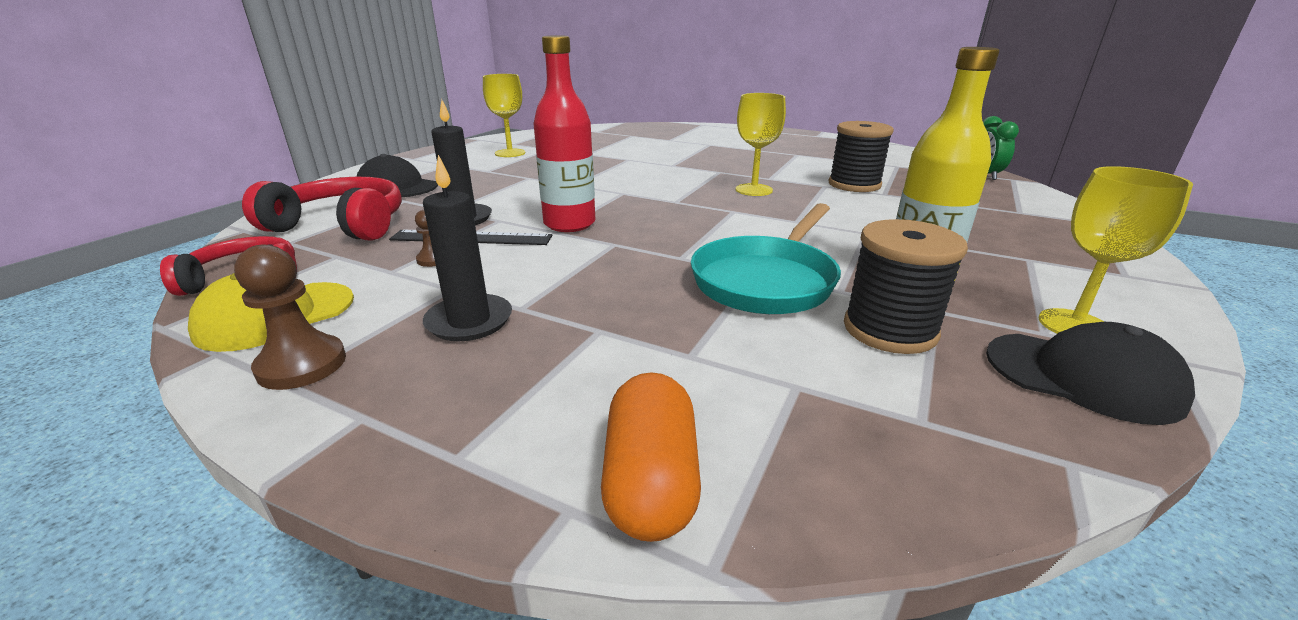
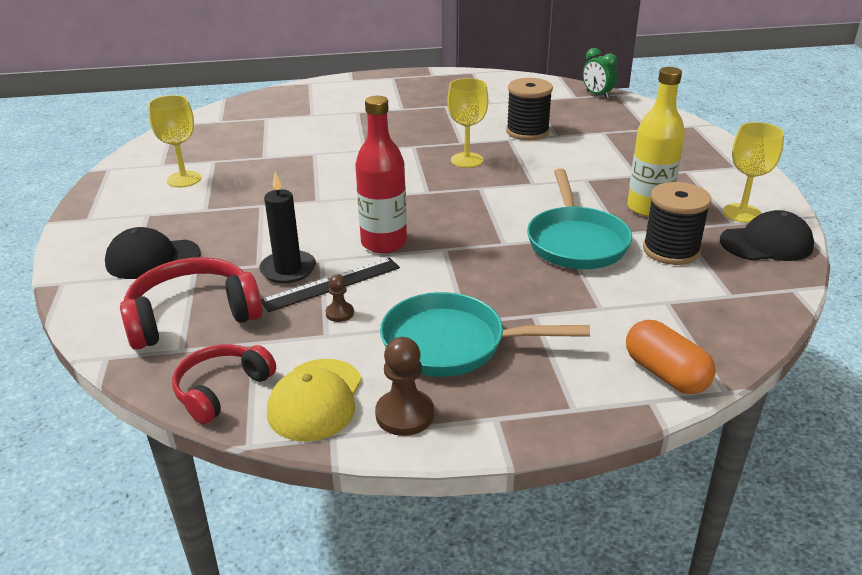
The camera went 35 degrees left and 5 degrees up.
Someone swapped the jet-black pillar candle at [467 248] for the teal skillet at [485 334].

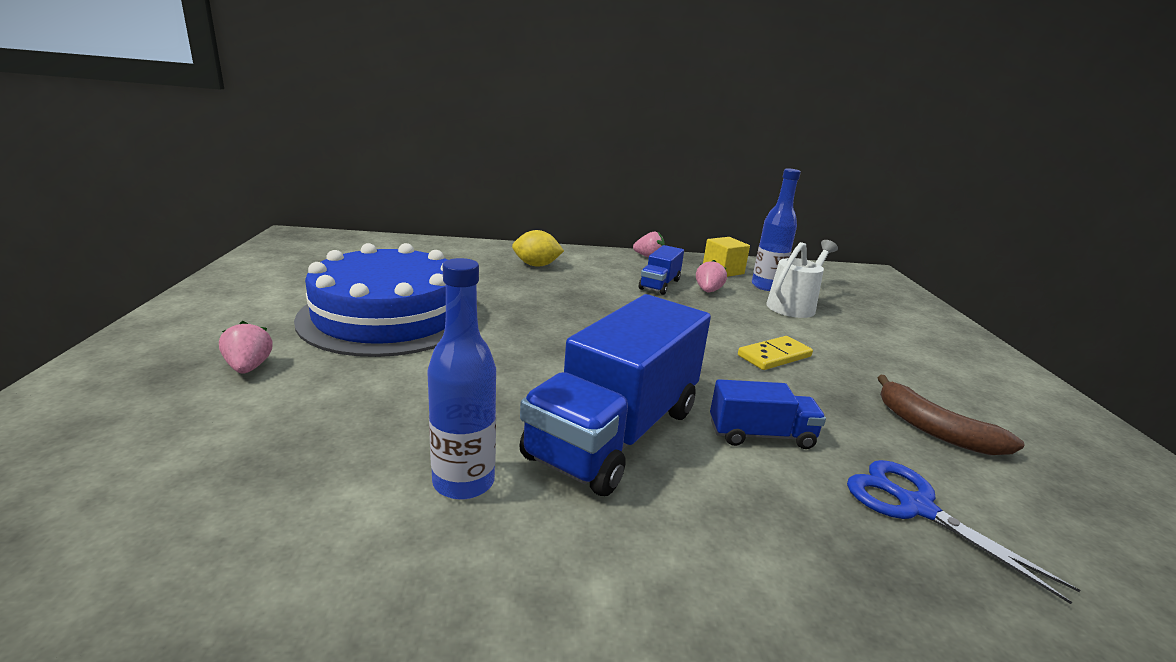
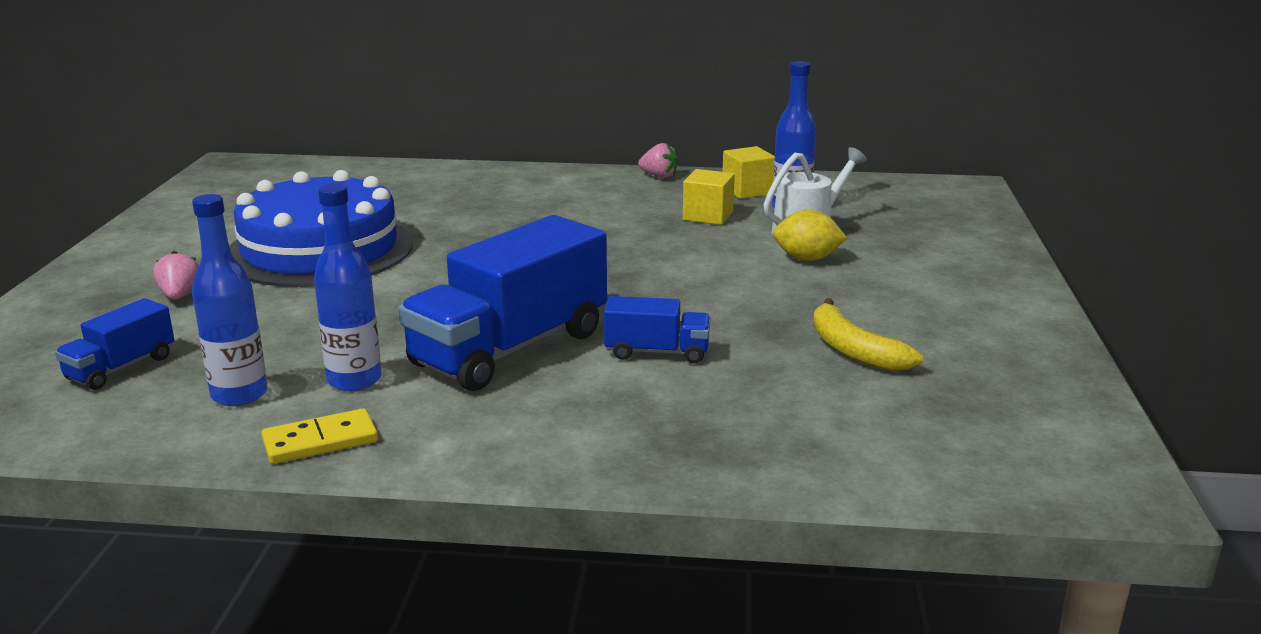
The camera went 10 degrees right and 0 degrees up.
Someone carried the royal blue truck from [661 270] to [114 344].
Someone put down the royal blue flask at [229 300].
Someone carried the bright yellow domino from [775 353] to [319 436].
Someone swapped the rose-pink toy strawberry at [711 276] for the bright yellow cube at [709 197].
Someone carried the bright yellow lemon from [538 248] to [810 235].
Someone repainted the russet banana fruit at [951 415], which became the bright yellow banana fruit at [868 334].
Someone took away the royal blue scissors at [963 532].

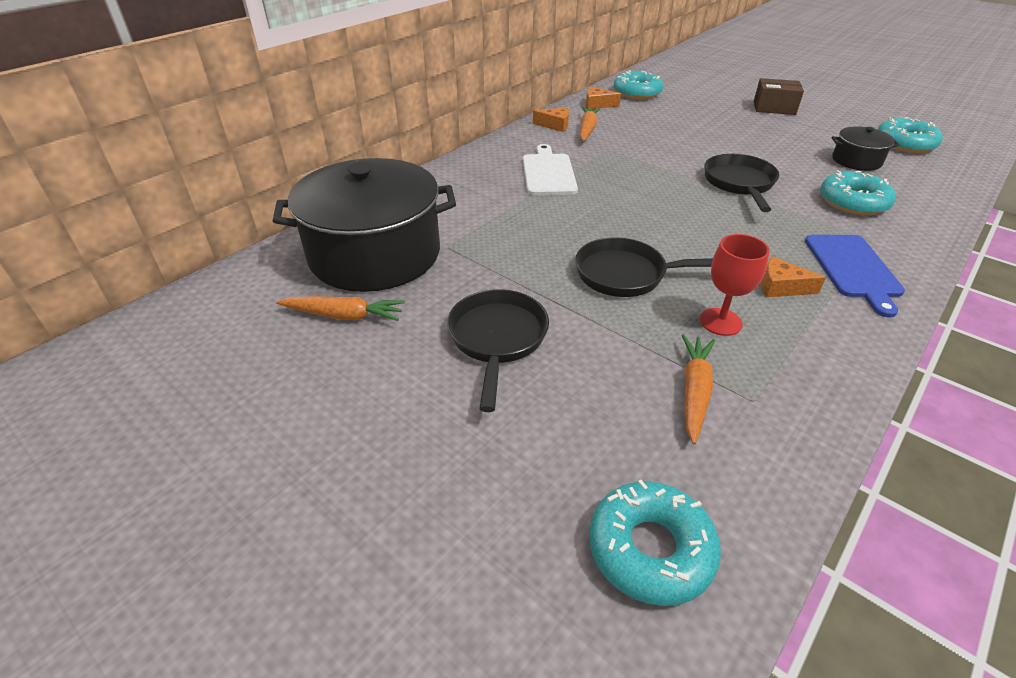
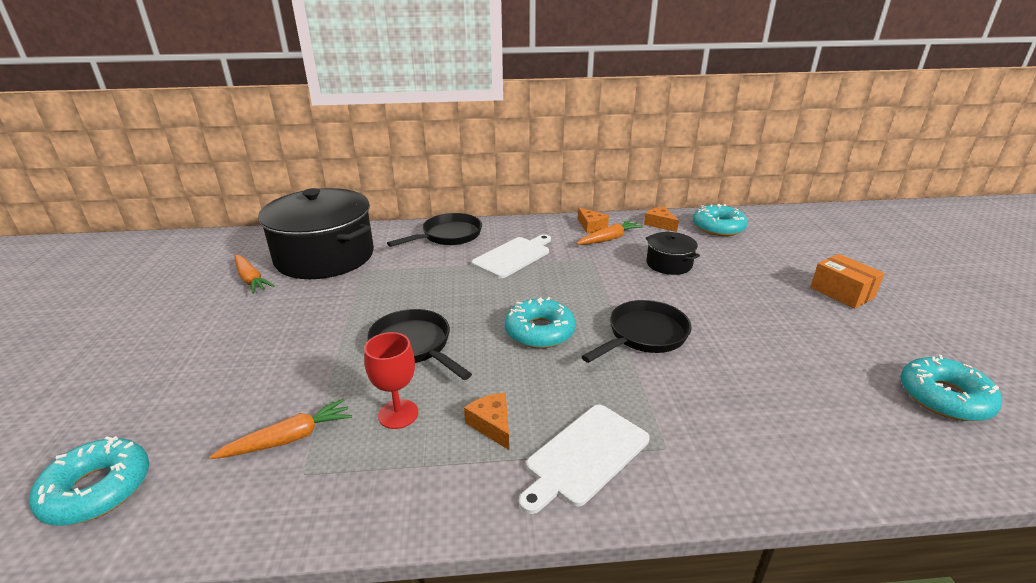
The camera went 45 degrees right and 10 degrees down.
Someone carried the jet-black skillet from [498 350] to [434 230].
Someone carried the teal donut from [858 192] to [540 323].
Someone repainted the royal blue chopping board at [855 276], which became the pure white chopping board at [584 459].
Someone carried the jet-black cooking pot from [865 148] to [673 253].
Someone repainted the russet box at [779 96], which became the orange box at [847 281].

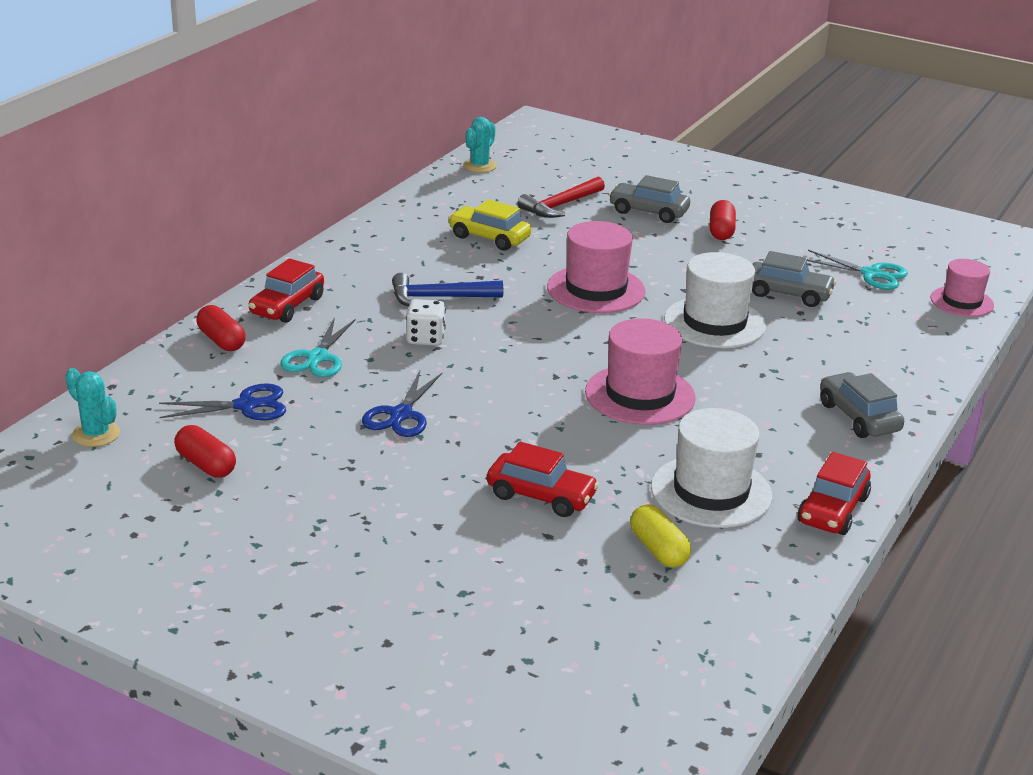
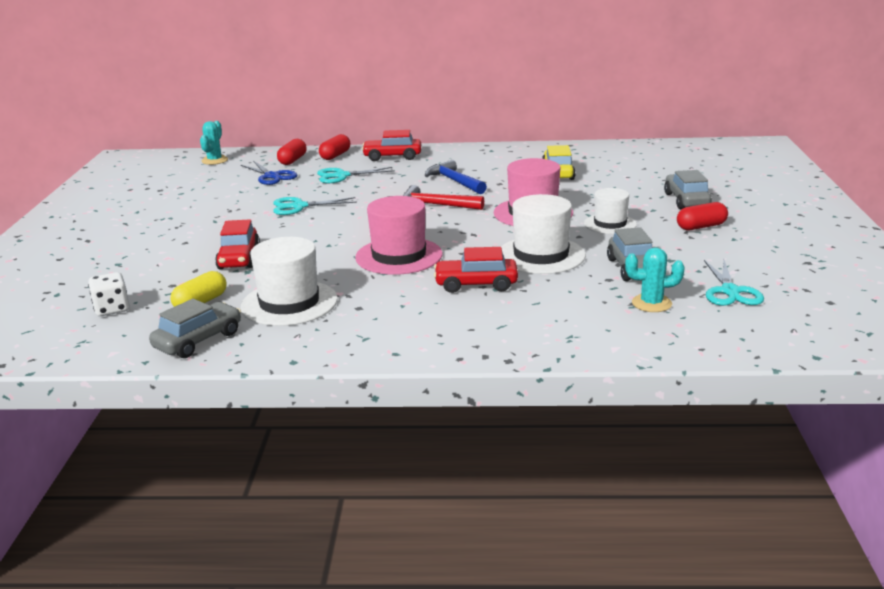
The camera went 65 degrees right and 5 degrees down.
Someone carried the pure white dice from [426 322] to [109 294].
Someone carried the ash-grey automobile from [862 405] to [195 328].
Someone repainted the royal blue scissors at [402 404], which became the teal scissors at [315 206].
Someone carried the red pill shape from [205 451] to [292 152].
Someone carried the red claw hammer from [561 197] to [443 197].
Someone carried the red automobile from [834 493] to [476 270].
Someone put down the pure white tall hat at [610 211].
Someone carried the teal prickly plant from [480 145] to [655 279].
Someone took away the rose-pink tall hat at [962 288].

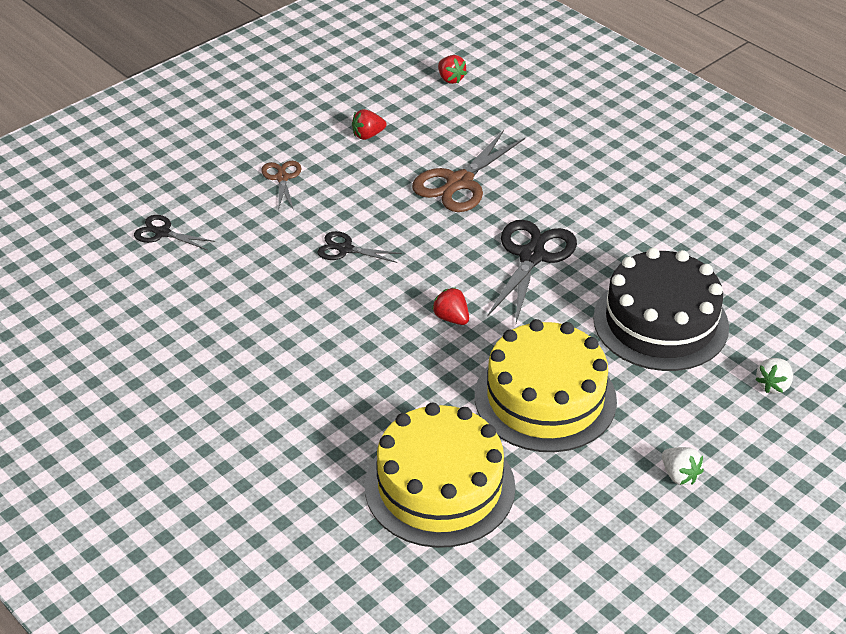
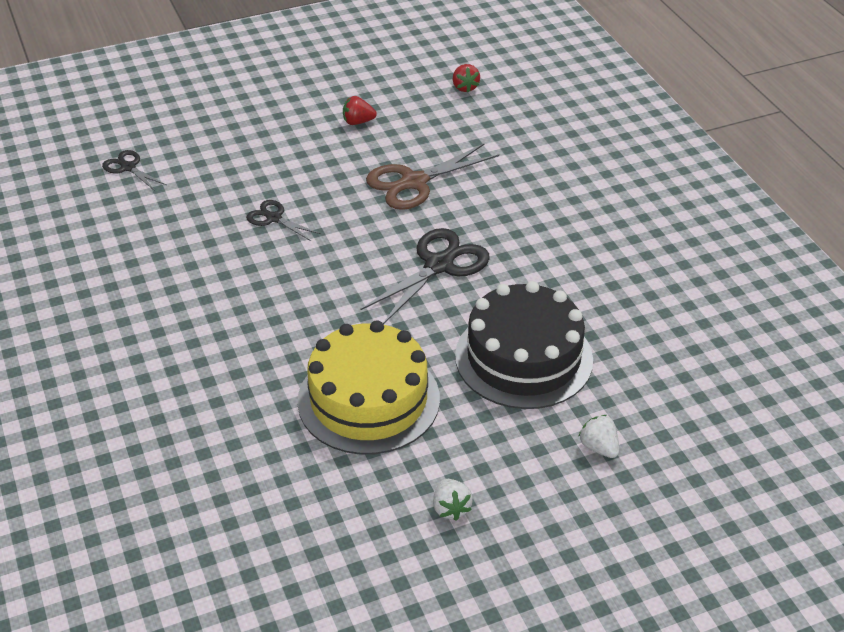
The camera went 20 degrees right and 0 degrees up.
Someone rotated the pure white toy strawberry at [774 375] by 90 degrees clockwise.
Someone took away the russet scissors at [281 186].
Someone took away the bright yellow gateau at [440 475].
Someone took away the red toy strawberry at [450 306].

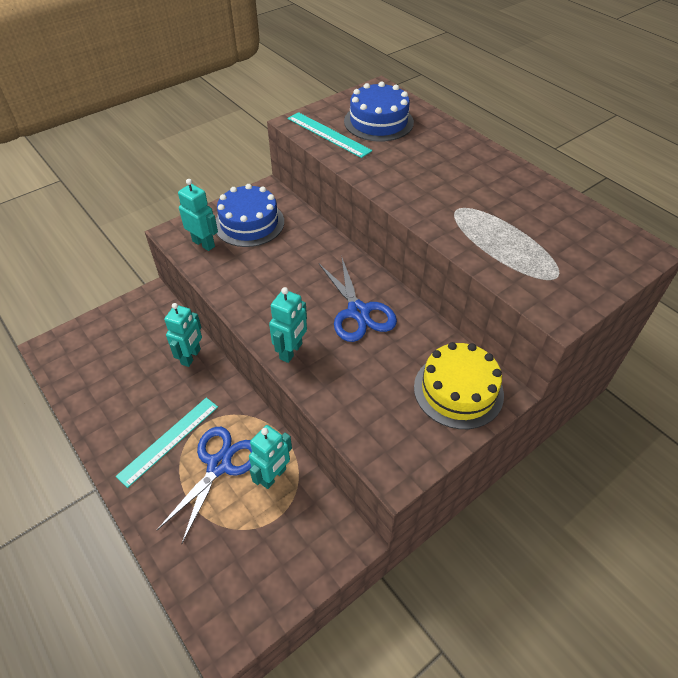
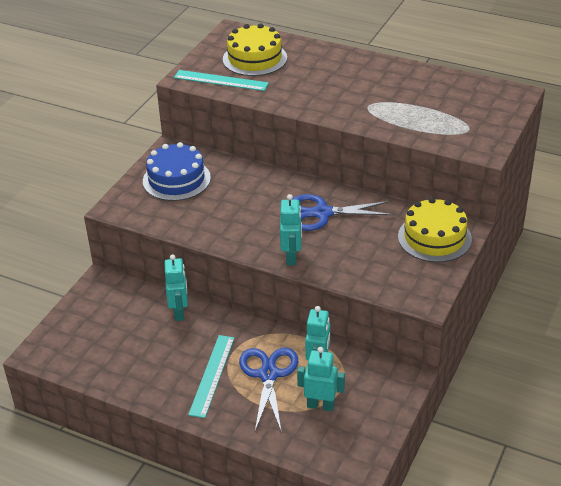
The camera went 25 degrees left and 10 degrees down.
Someone repainted the royal blue gateau at [379 112], which became the bright yellow gateau at [255 49].
Someone rotated the royal blue scissors at [358 300] by 135 degrees clockwise.
Someone carried the teal robot figure from [198 215] to [321 379].

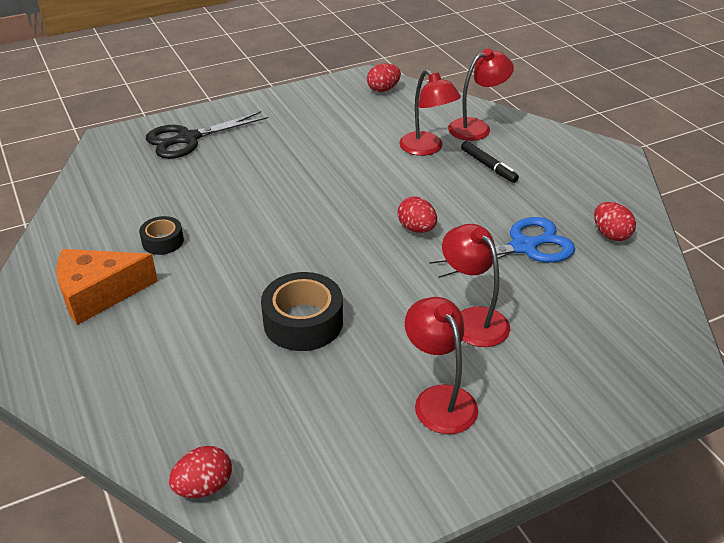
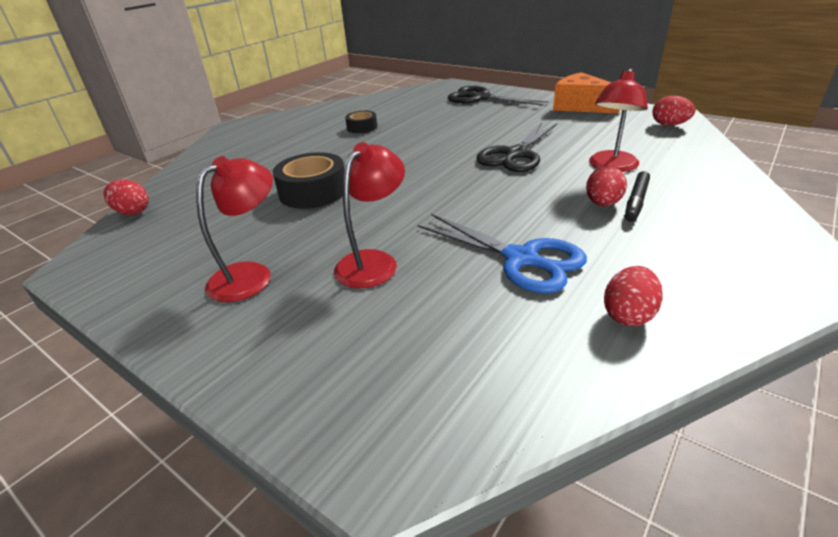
The camera went 65 degrees right and 5 degrees down.
Someone put down the jet-black scissors at [516 147].
Someone carried the orange cheese wedge from [107 287] to [586 93].
Someone carried the red toy egg from [417 214] to [606 186].
Someone took away the red lamp at [481 95].

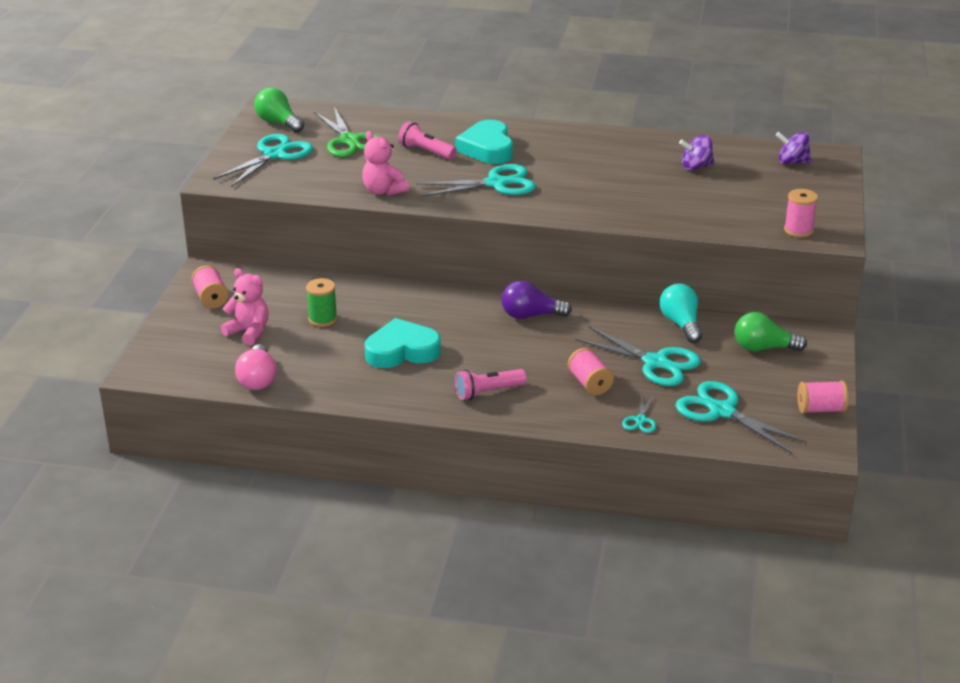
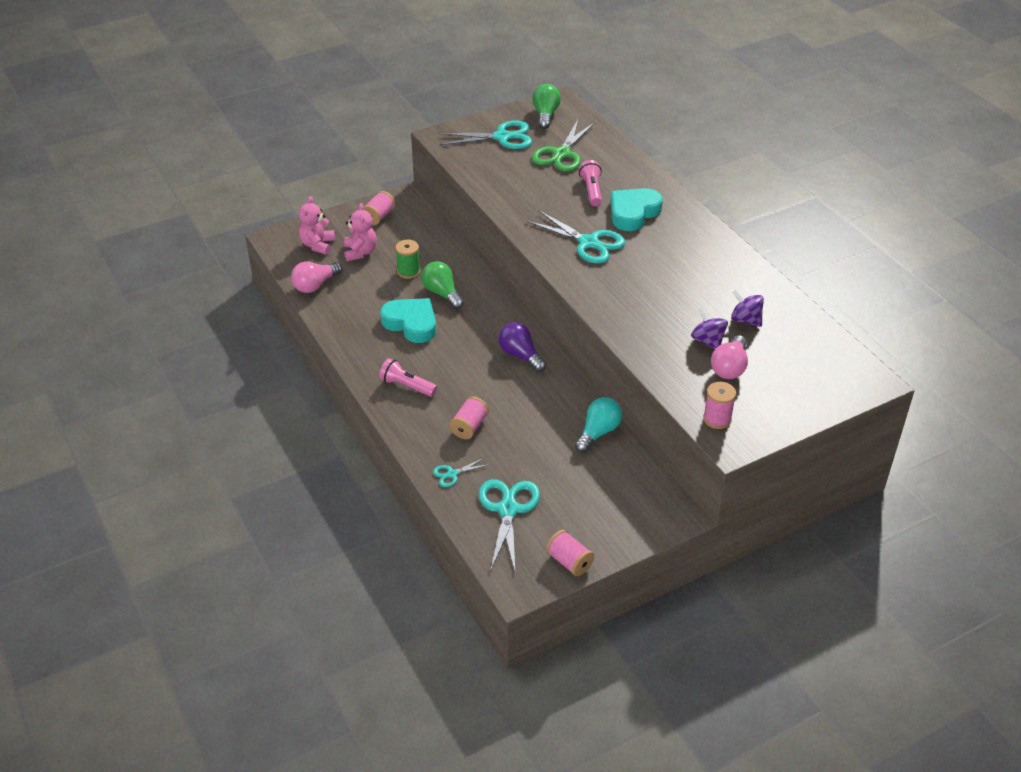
The camera went 50 degrees right and 10 degrees up.
Someone carried the rose-pink teddy bear from [385 163] to [317 225].
Someone carried the green bulb from [771 331] to [443 285].
Someone carried the violet toy top from [794 148] to [709 329].
Someone put down the rose-pink bulb at [729 357].
Someone took away the teal scissors at [638 356].

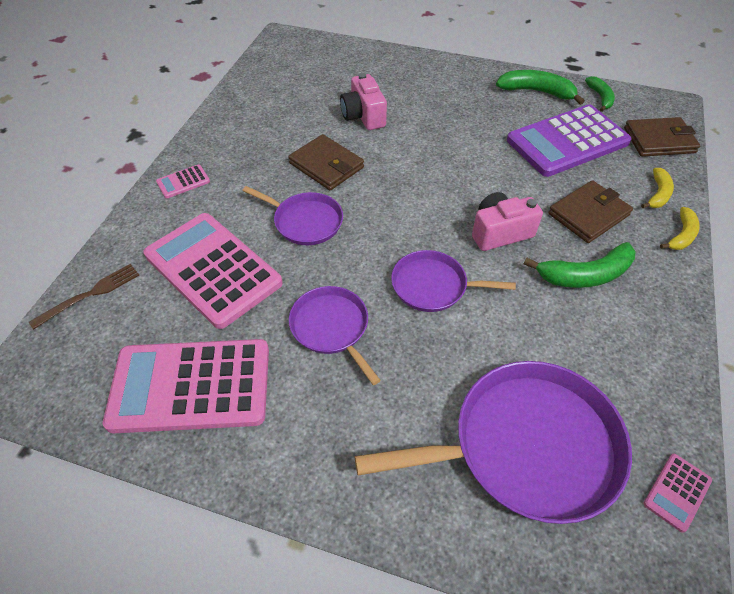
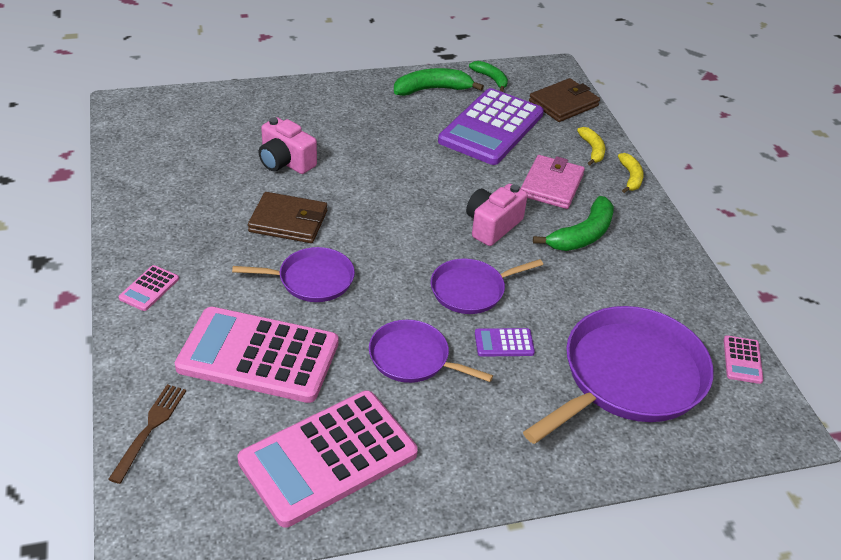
The camera went 35 degrees left and 10 degrees down.
Someone put down the violet pocket calculator at [505 342].
Someone repainted the russet card wallet at [590 211], which became the rose-pink card wallet at [553 182].

